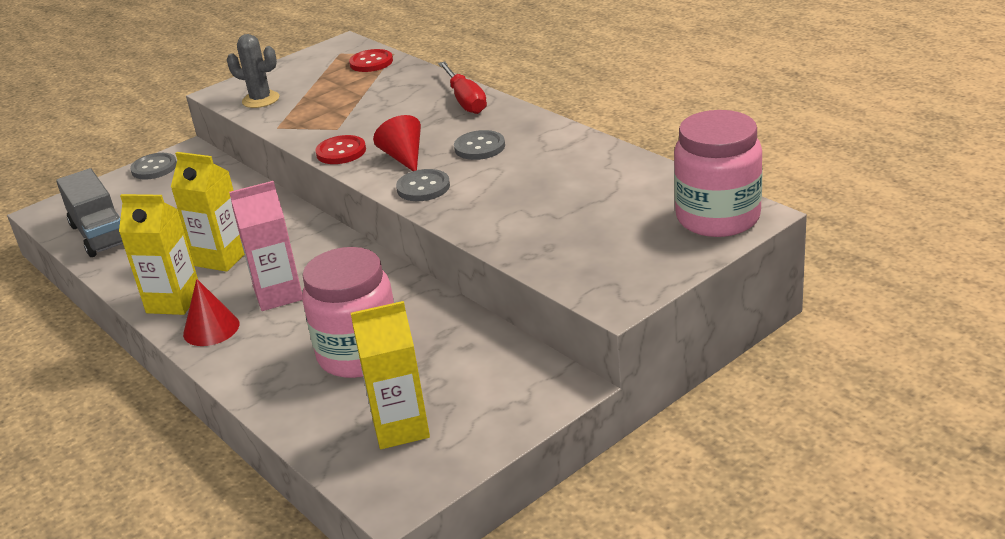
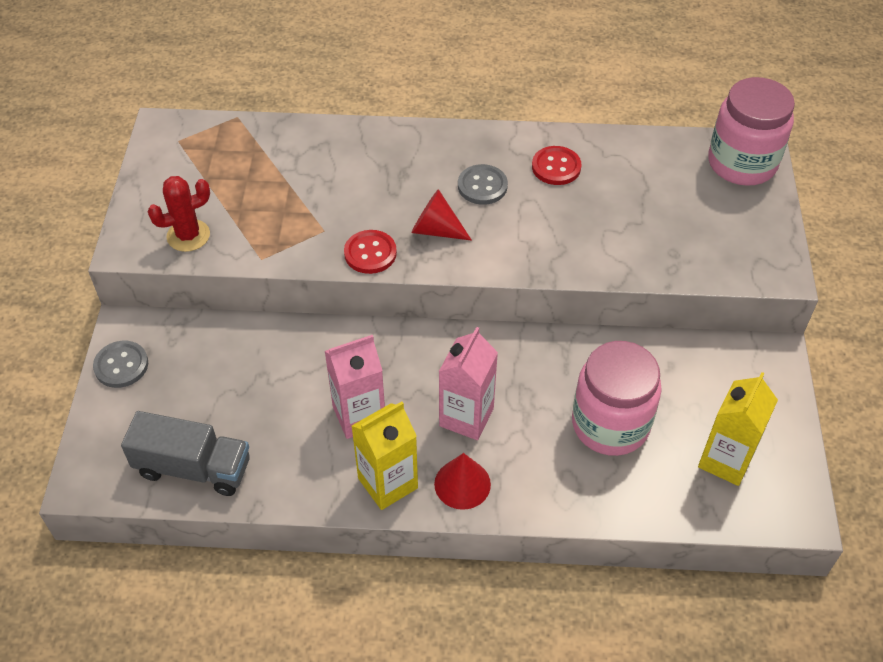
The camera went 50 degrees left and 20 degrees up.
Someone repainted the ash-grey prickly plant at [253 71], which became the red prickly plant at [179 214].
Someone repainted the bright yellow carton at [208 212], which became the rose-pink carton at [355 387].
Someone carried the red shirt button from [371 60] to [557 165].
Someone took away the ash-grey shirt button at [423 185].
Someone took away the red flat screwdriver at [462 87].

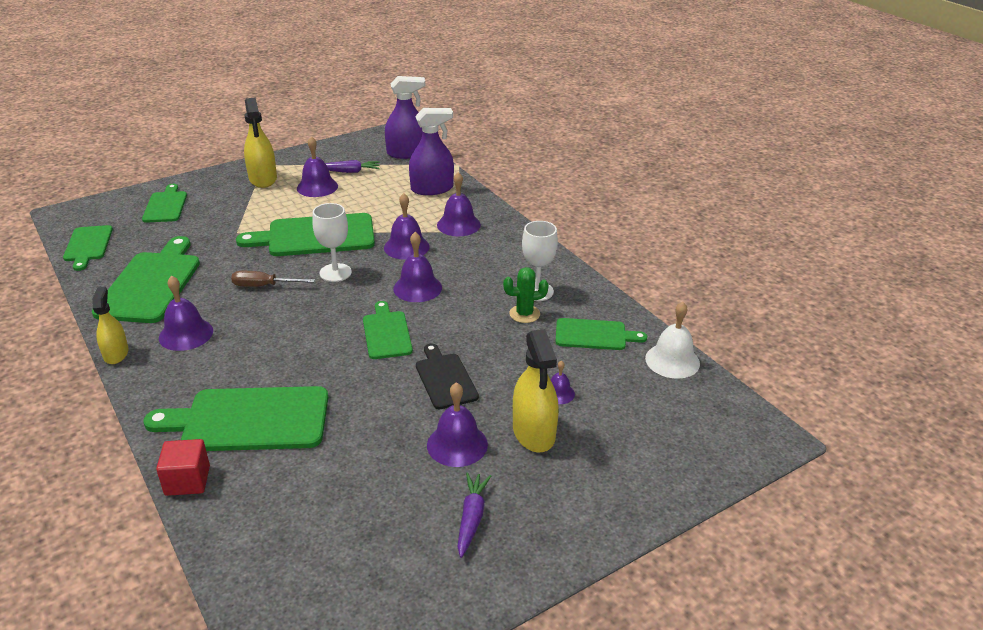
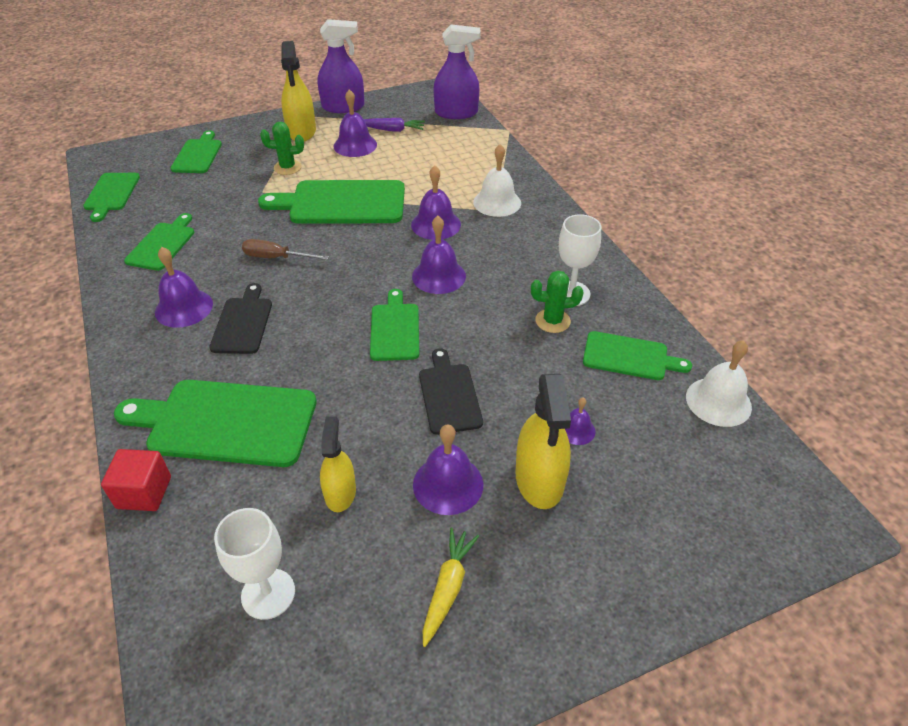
The camera went 10 degrees right and 10 degrees up.
Someone scaled the green chopping board at [146 279] by 0.58.
Someone put down the jet-black chopping board at [240 318].
Someone carried the pure white goblet from [332 242] to [254 564].
Someone put down the green prickly plant at [282 148].
Someone carried the violet spray cleaner from [431 151] to [341 66].
Someone carried the bright yellow spray cleaner from [110 325] to [338 464].
Someone repainted the violet root vegetable at [474 515], which became the bright yellow root vegetable at [451 587].
Someone repainted the violet hand bell at [459 204], which became the pure white hand bell at [497 180].

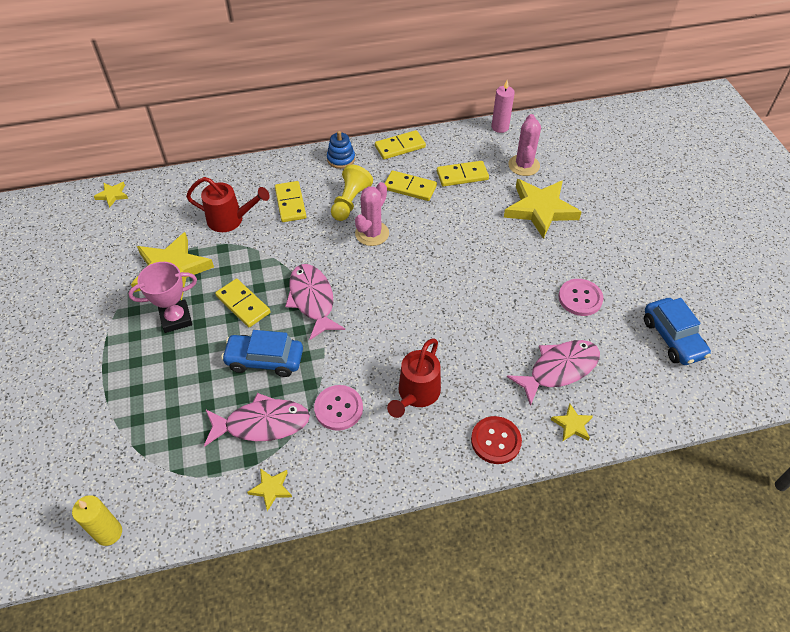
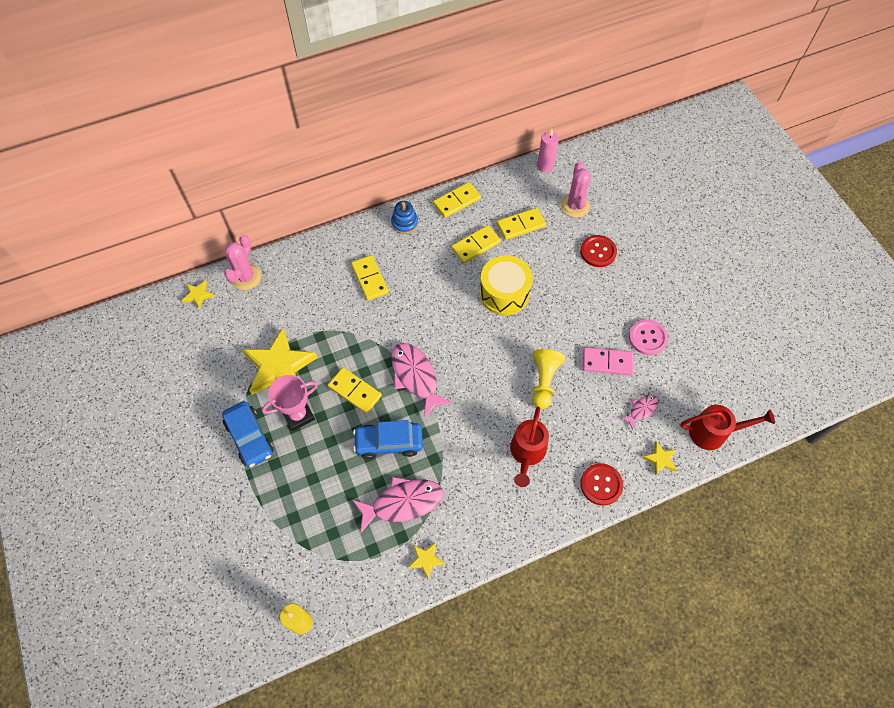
The camera went 10 degrees left and 10 degrees up.
Someone carried the royal blue automobile from [677 331] to [248 434].
Someone carried the rose-pink prickly plant from [372 214] to [243 262].
Someone rotated the bright yellow domino at [410 185] by 45 degrees counterclockwise.
Someone put down the bright yellow toy drum at [506 285].
Someone carried the bright yellow chess pawn from [352 193] to [548 379].
Someone swapped the bright yellow star shape at [543 209] for the red shirt button at [598 251].
Someone put down the rose-pink domino at [608 361].
Someone scaled the rose-pink fish figure at [553 373] by 0.52.
Someone carried the red watering pot from [228 204] to [728 427].
Someone took away the rose-pink shirt button at [338 408].

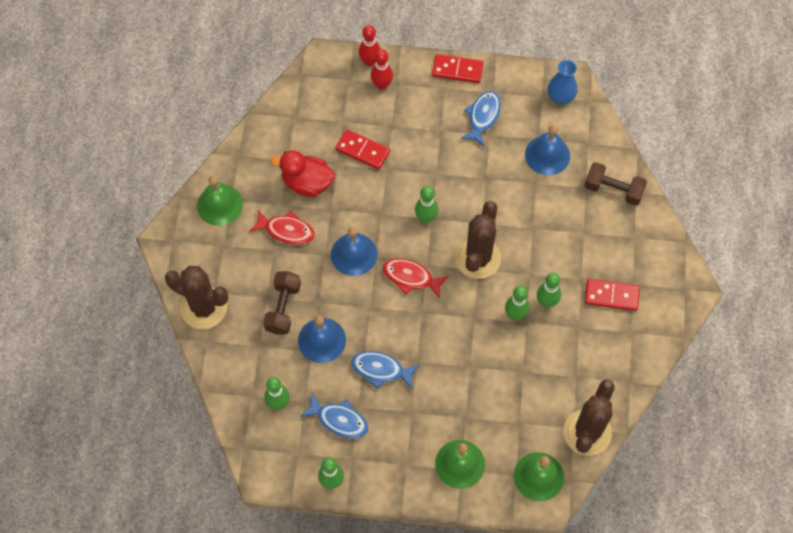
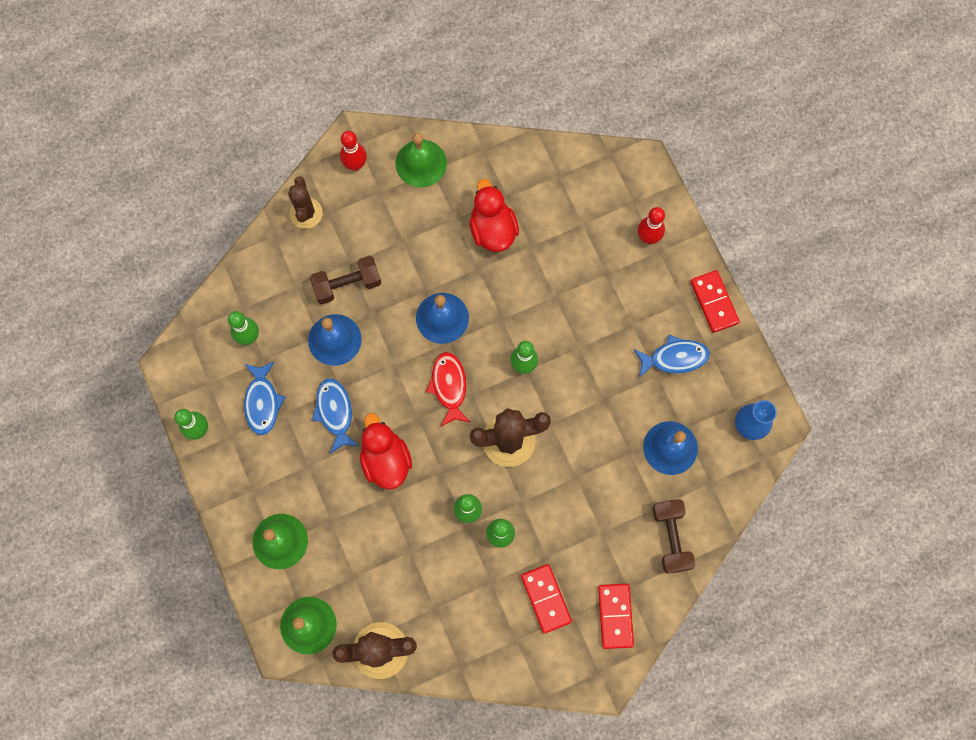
The camera went 60 degrees right and 10 degrees up.
Someone scaled the russet prickly plant at [196 297] by 0.65.
Someone carried the red tenpin from [370 46] to [353 151].
Someone put down the red duck at [386 451].
Someone carried the red domino from [362 149] to [616 616].
Someone took away the red fish figure at [282 227].

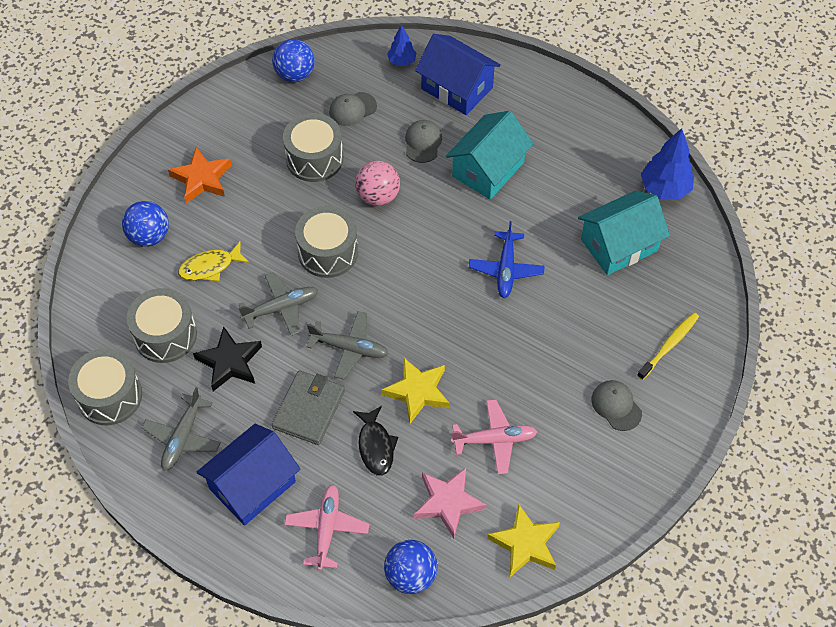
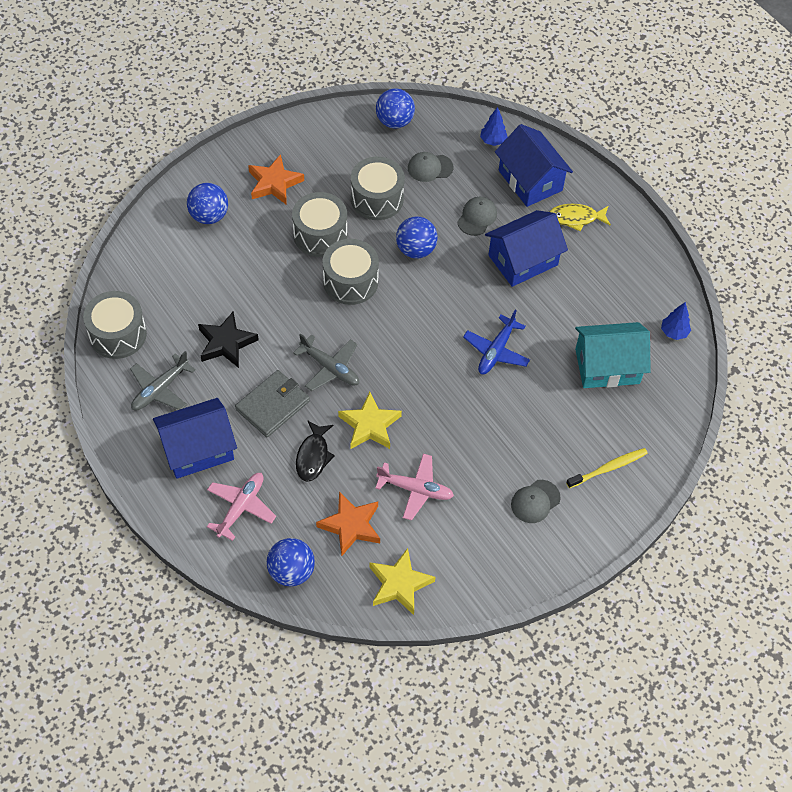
The camera went 20 degrees right and 0 degrees up.
Someone carried the ash-grey toy drum from [162 325] to [319 224].
Someone repainted the rose-pink star shape at [450 503], which became the orange star shape at [348 524].
Someone repainted the rose-pink sphere at [377 183], which became the royal blue sphere at [417 238].
Someone repainted the teal cottage at [490 155], which became the royal blue cottage at [526 248].
Someone rotated the ash-grey baseball cap at [616 405] by 120 degrees counterclockwise.
Someone carried the bright yellow fish figure from [214 261] to [580 218].
Someone scaled the royal blue tree at [667 164] by 0.59.
Someone took away the ash-grey aeroplane at [278 304].

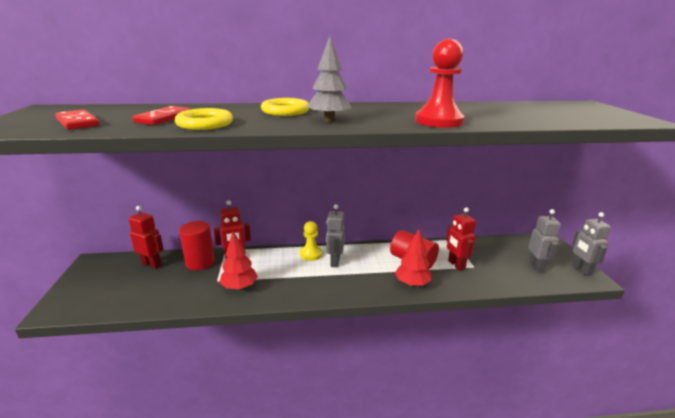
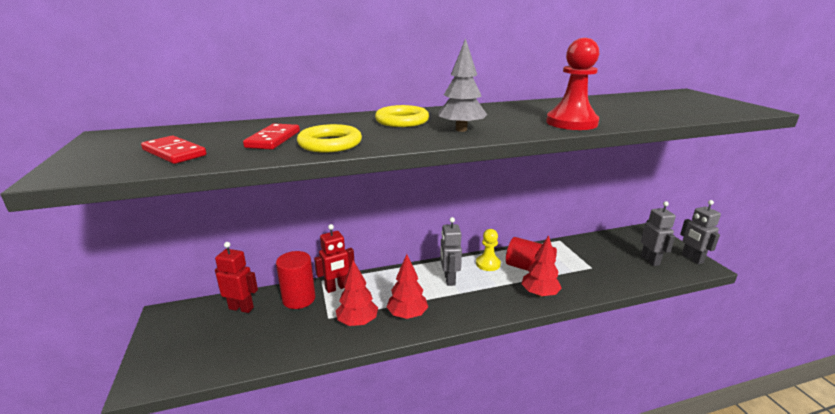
The camera went 10 degrees left and 0 degrees up.
Someone put down the red tree at [407 286].
Someone carried the bright yellow chess pawn from [311 241] to [488 250].
Someone took away the red robot figure at [461 239].

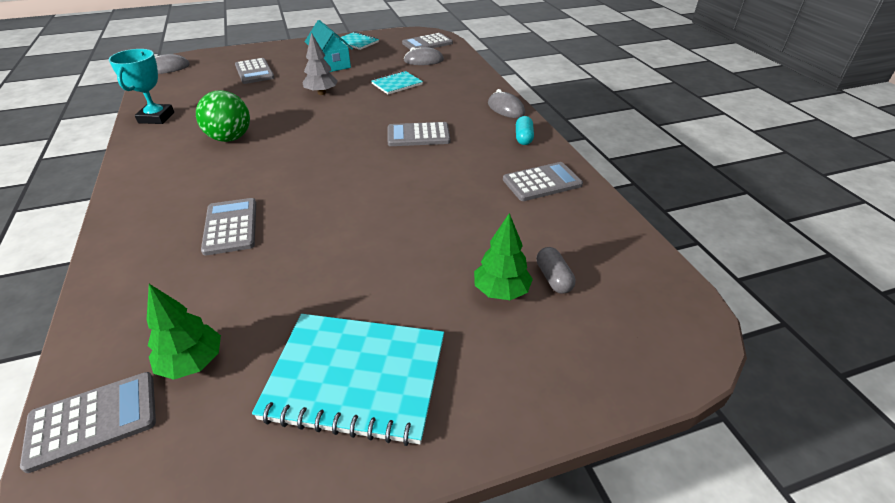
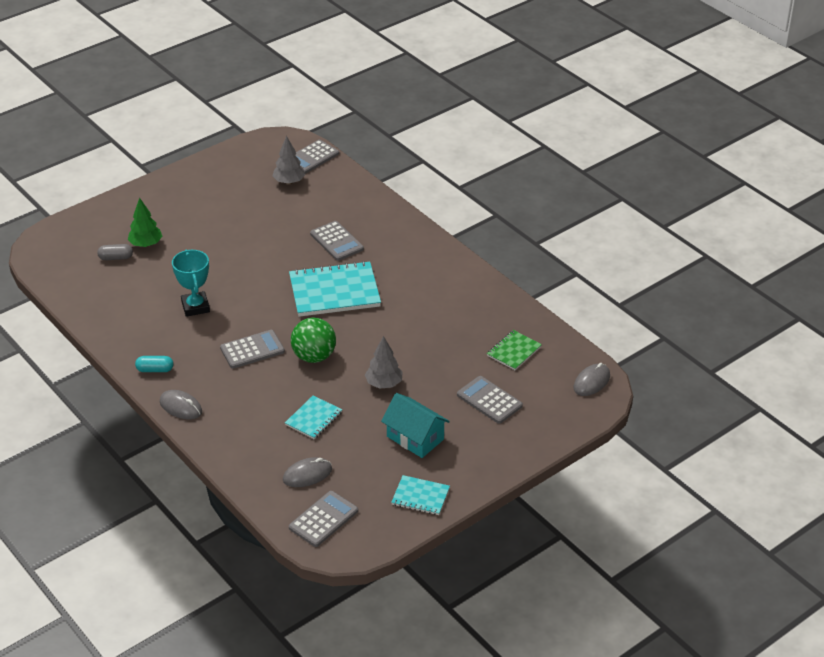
The camera went 160 degrees right and 0 degrees up.
Someone rotated the ash-grey pill shape at [555 270] by 60 degrees counterclockwise.
Someone rotated the teal pill shape at [525 130] by 75 degrees counterclockwise.
Someone carried the teal trophy from [141 86] to [191 283].
Someone repainted the green tree at [183 332], which became the ash-grey tree at [288 160].
Someone carried the teal notebook from [348 380] to [335 289].
Someone carried the green sphere from [223 116] to [313 340].
Someone put down the green notebook at [514 350].
Someone took away the ash-grey pocket calculator at [543 181].

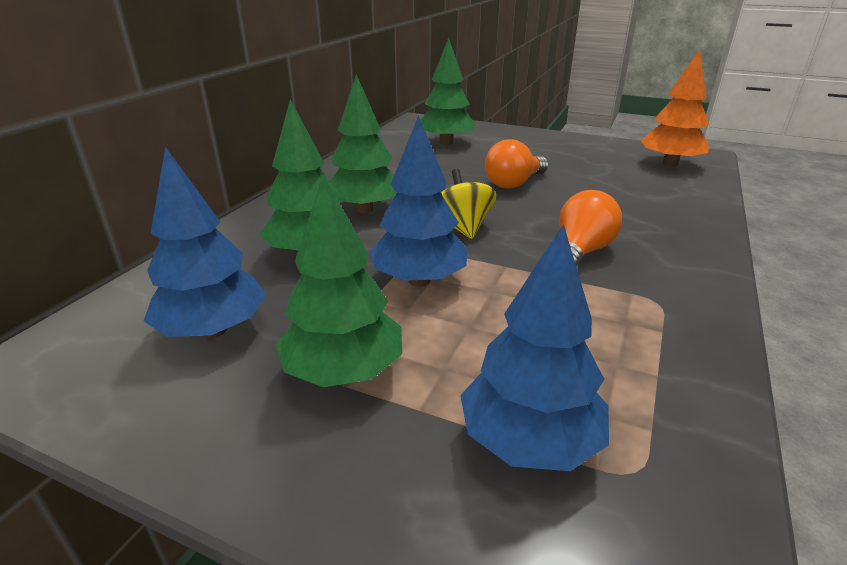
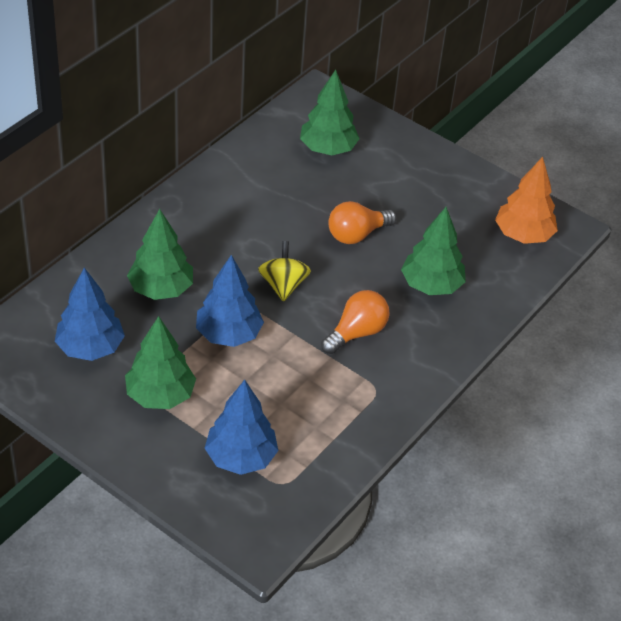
The camera went 10 degrees right and 15 degrees up.
Someone carried the green tree from [363 143] to [433 251].

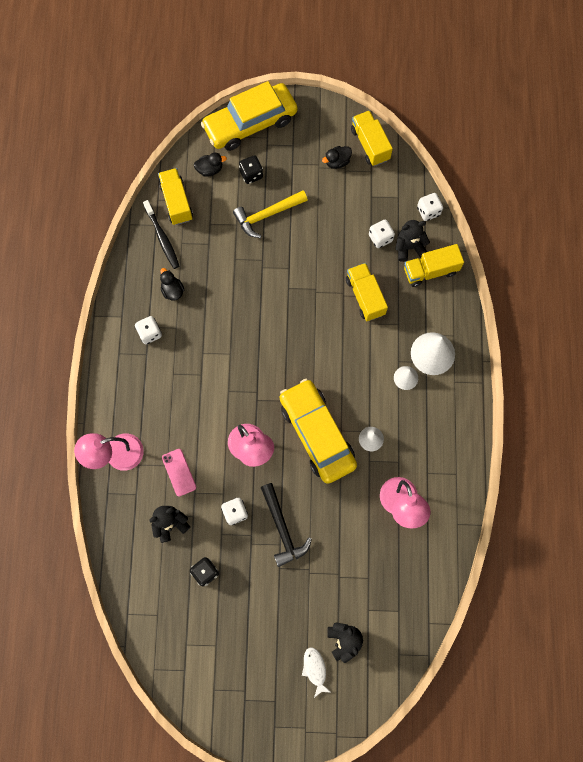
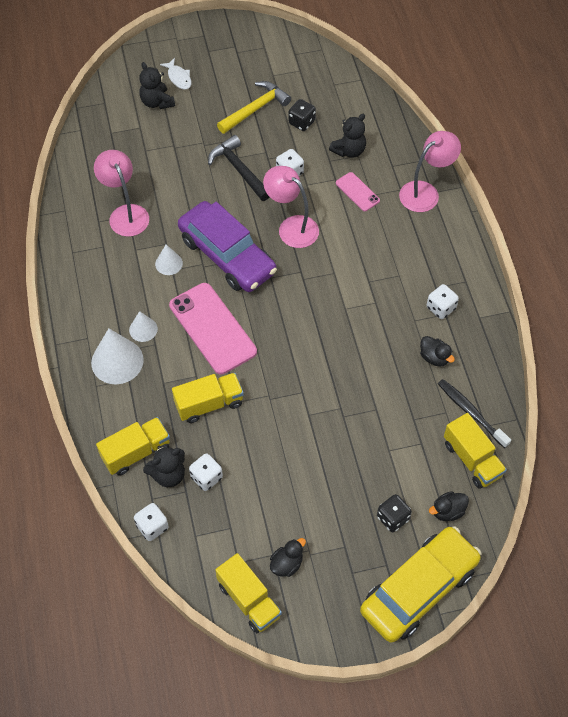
The camera went 165 degrees right and 15 degrees down.
Someone put down the rose-pink mobile phone at [213 329].
Someone rotated the bright yellow truck at [367 292] by 75 degrees counterclockwise.
Someone repainted the bright yellow automobile at [318 431], which became the violet automobile at [227 246].
Someone carried the bright yellow claw hammer from [270 214] to [254 107].

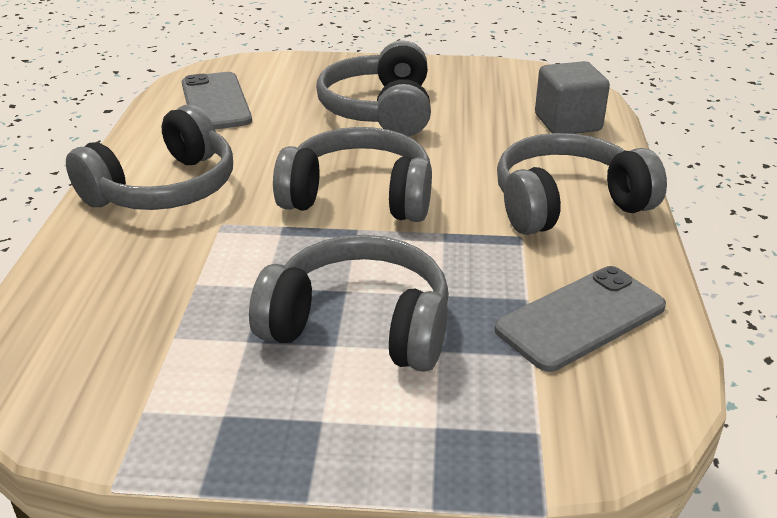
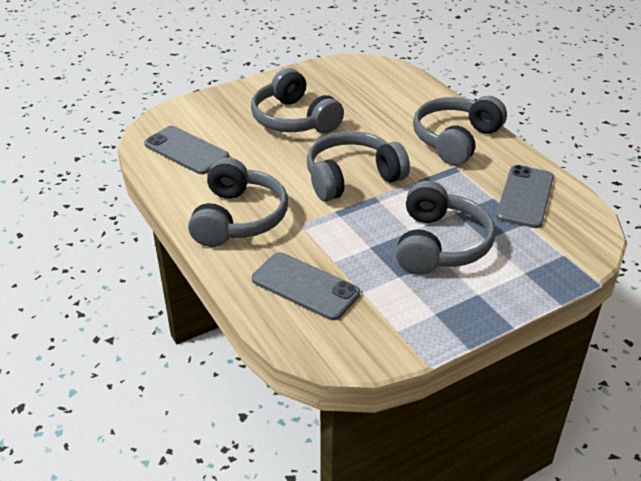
The camera went 35 degrees left and 5 degrees up.
Someone put down the ash-grey mobile phone at [306 286].
Someone rotated the ash-grey over-ear headphones at [349 303] by 120 degrees clockwise.
Someone took away the ash-grey cube at [572 97].

